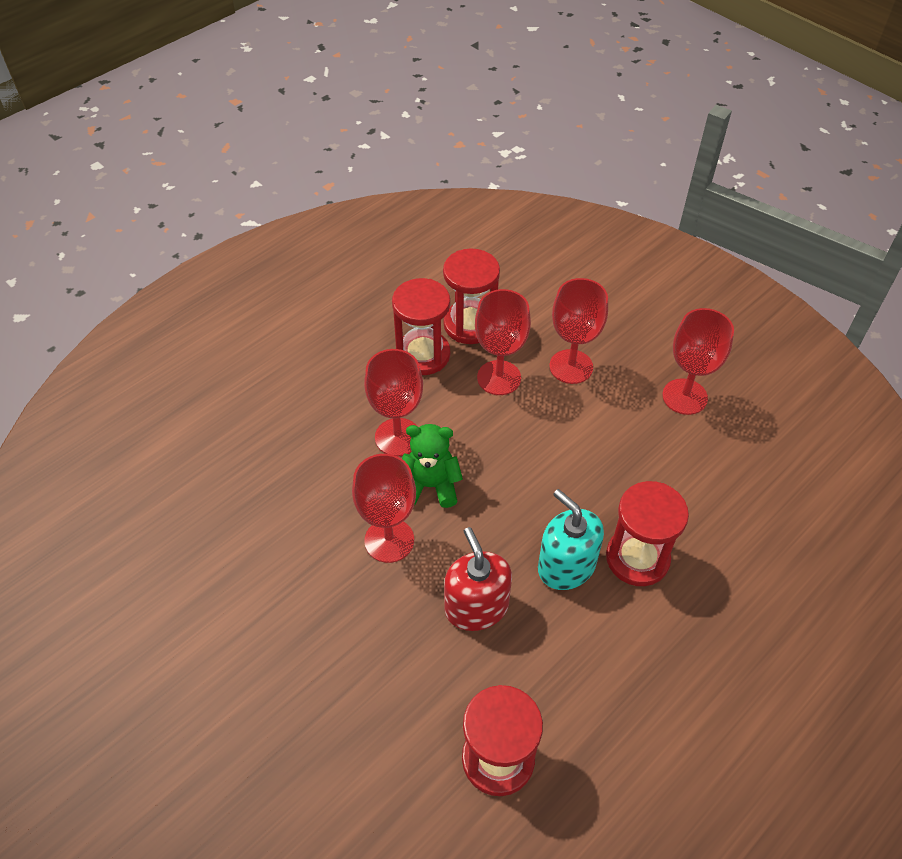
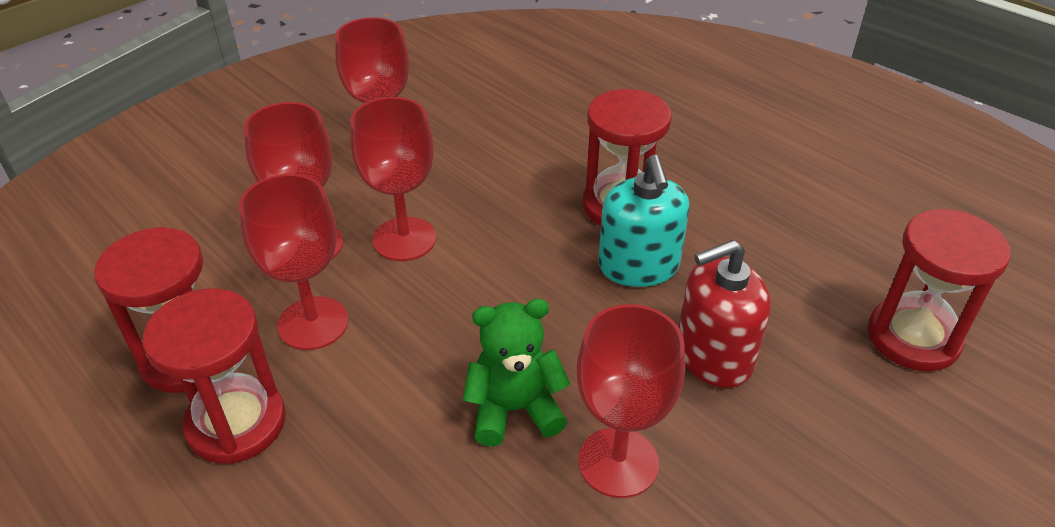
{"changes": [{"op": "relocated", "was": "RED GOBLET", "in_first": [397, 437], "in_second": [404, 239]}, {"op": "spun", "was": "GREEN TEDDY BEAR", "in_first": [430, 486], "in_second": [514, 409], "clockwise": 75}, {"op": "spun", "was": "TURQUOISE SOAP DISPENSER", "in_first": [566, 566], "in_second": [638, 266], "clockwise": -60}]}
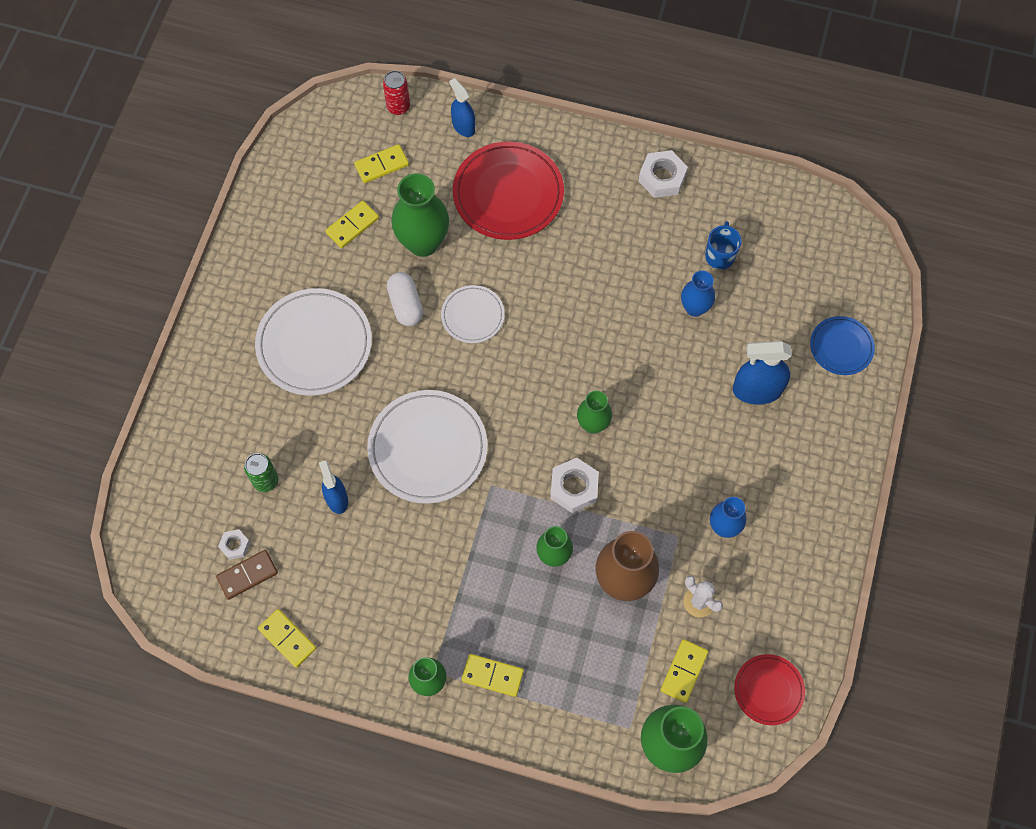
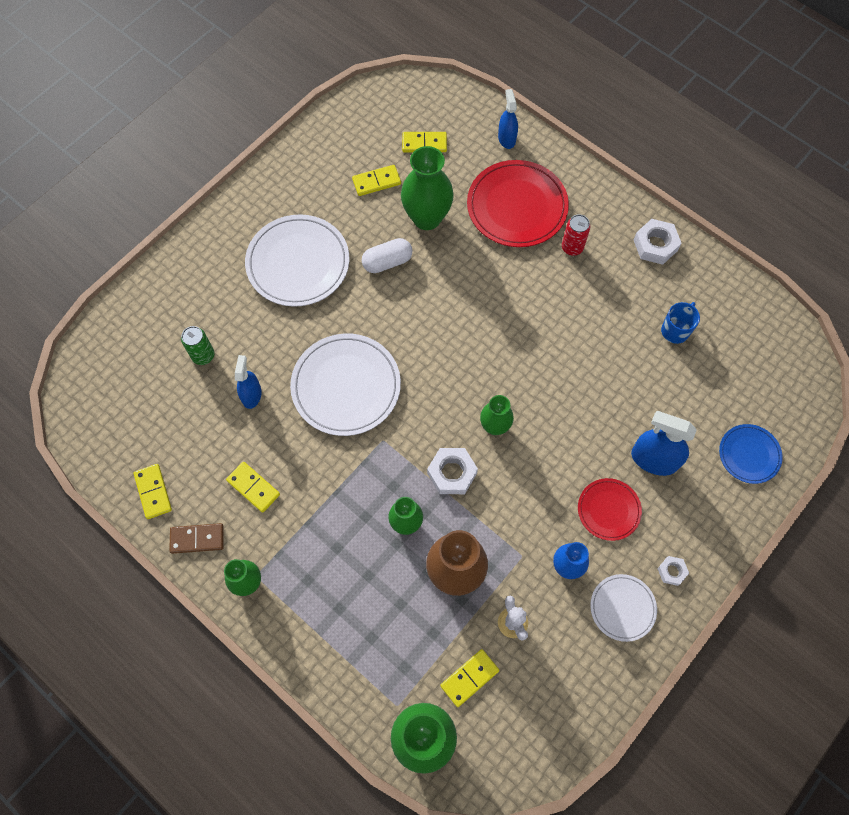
{"changes": [{"op": "missing", "was": "BLUE VASE", "in_first": [694, 308]}, {"op": "relocated", "was": "BROWN DOMINO", "in_first": [247, 575], "in_second": [197, 539]}, {"op": "relocated", "was": "WHITE NUT", "in_first": [235, 545], "in_second": [672, 571]}, {"op": "relocated", "was": "RED CAN", "in_first": [398, 107], "in_second": [572, 247]}, {"op": "relocated", "was": "WHITE PLATE", "in_first": [472, 316], "in_second": [622, 608]}, {"op": "relocated", "was": "YELLOW DOMINO", "in_first": [492, 675], "in_second": [253, 487]}, {"op": "relocated", "was": "RED PLATE", "in_first": [768, 690], "in_second": [608, 510]}, {"op": "spun", "was": "WHITE CAPSULE", "in_first": [405, 305], "in_second": [387, 262], "clockwise": 60}]}
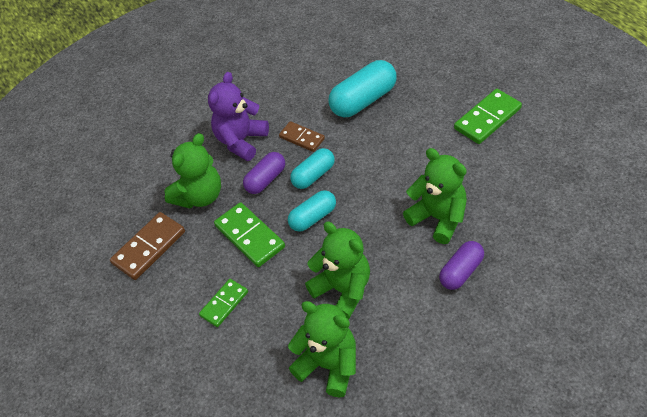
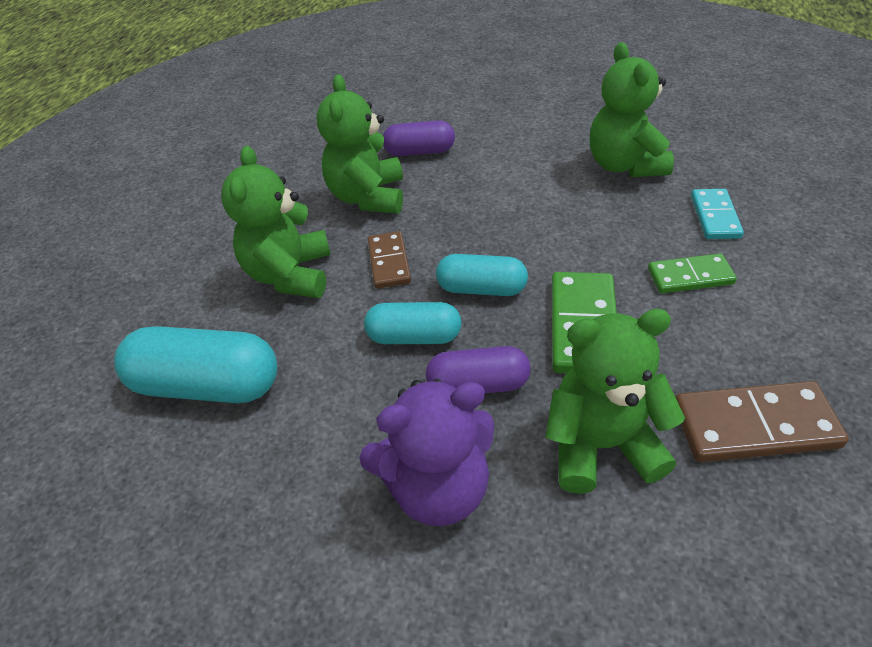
{"changes": [{"op": "missing", "was": "GREEN DOMINO", "in_first": [487, 118]}, {"op": "appeared", "now": "TURQUOISE DOMINO", "in_second": [715, 216]}, {"op": "relocated", "was": "BROWN DOMINO", "in_first": [301, 138], "in_second": [389, 262]}, {"op": "relocated", "was": "GREEN TEDDY BEAR", "in_first": [343, 290], "in_second": [290, 274]}]}
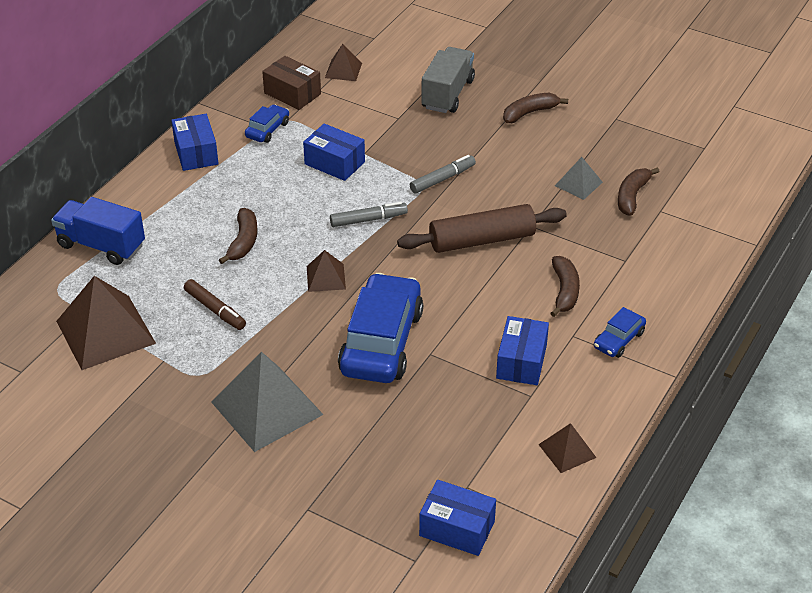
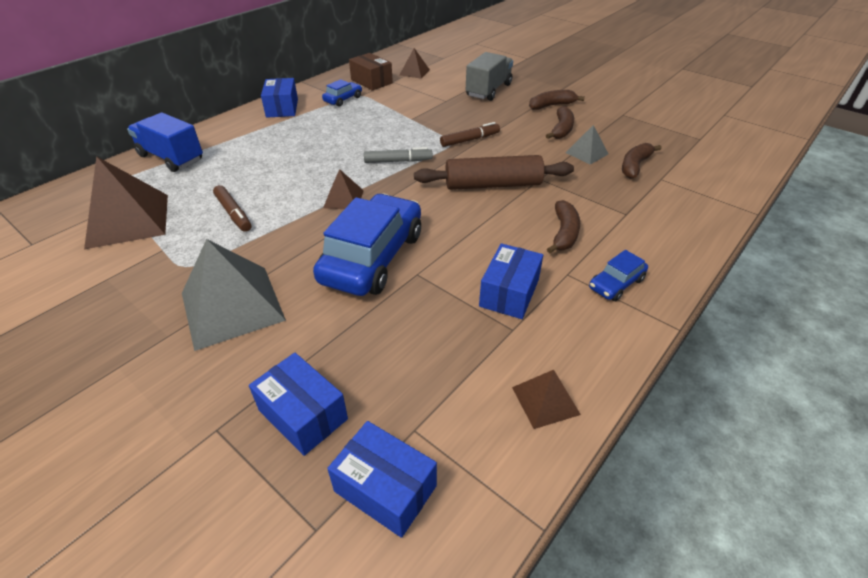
{"changes": [{"op": "relocated", "was": "BROWN BANANA", "in_first": [243, 241], "in_second": [561, 129]}, {"op": "relocated", "was": "BLUE BOX", "in_first": [334, 163], "in_second": [303, 414]}, {"op": "colour", "was": "GREY MARKER", "now": "BROWN MARKER", "in_first": [442, 179], "in_second": [470, 140]}]}
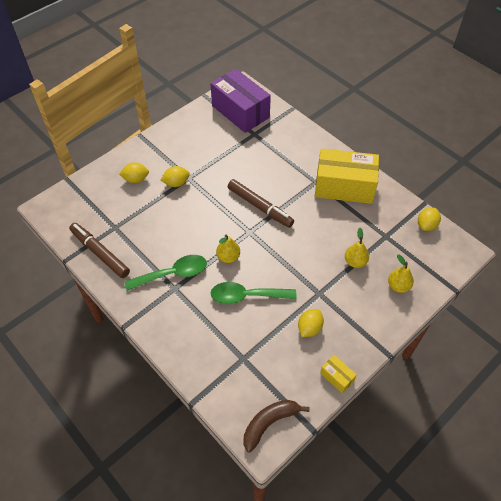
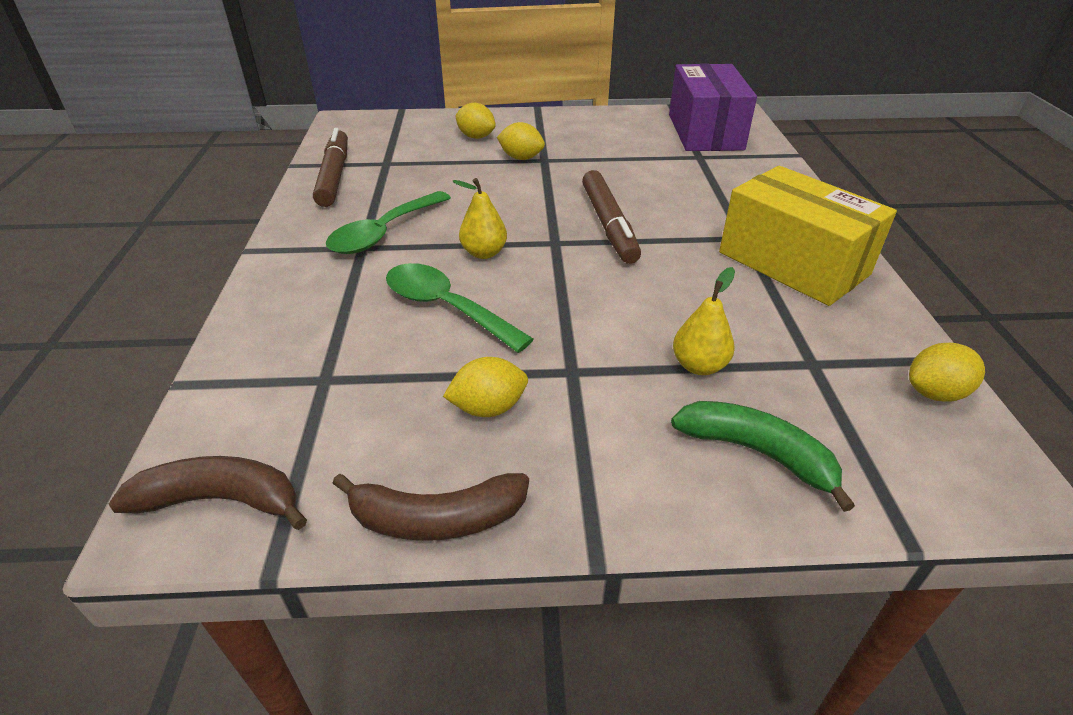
{"changes": [{"op": "exchanged", "was": "YELLOW BOX", "now": "BROWN BANANA", "in_first": [337, 377], "in_second": [437, 518]}, {"op": "exchanged", "was": "YELLOW PEAR", "now": "GREEN BANANA", "in_first": [398, 286], "in_second": [757, 453]}, {"op": "spun", "was": "GREEN SPOON", "in_first": [173, 274], "in_second": [384, 233], "clockwise": 105}]}
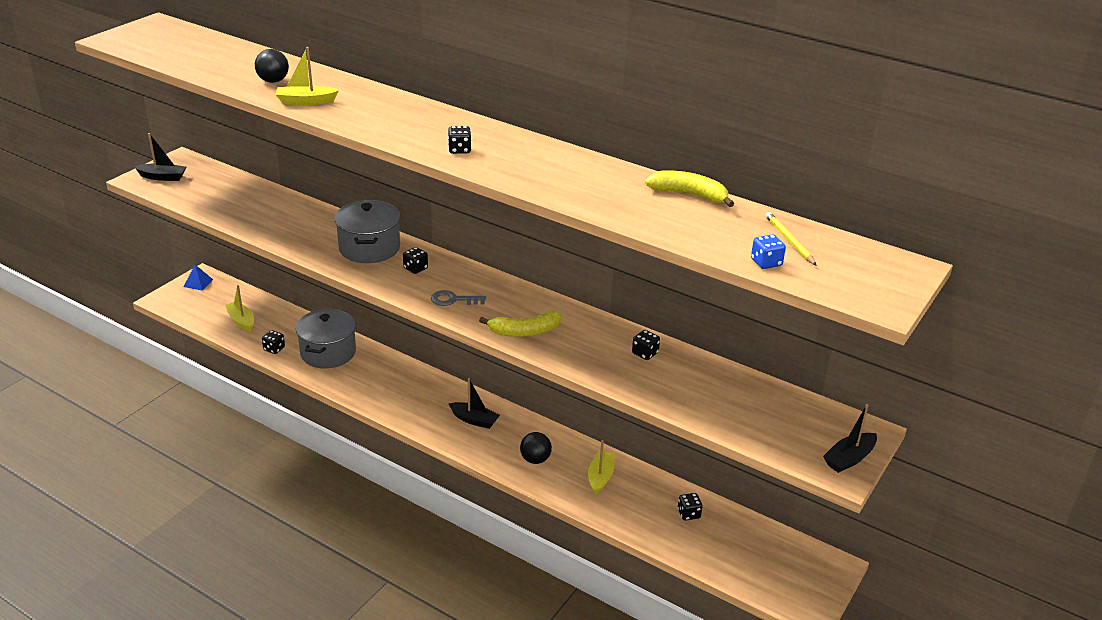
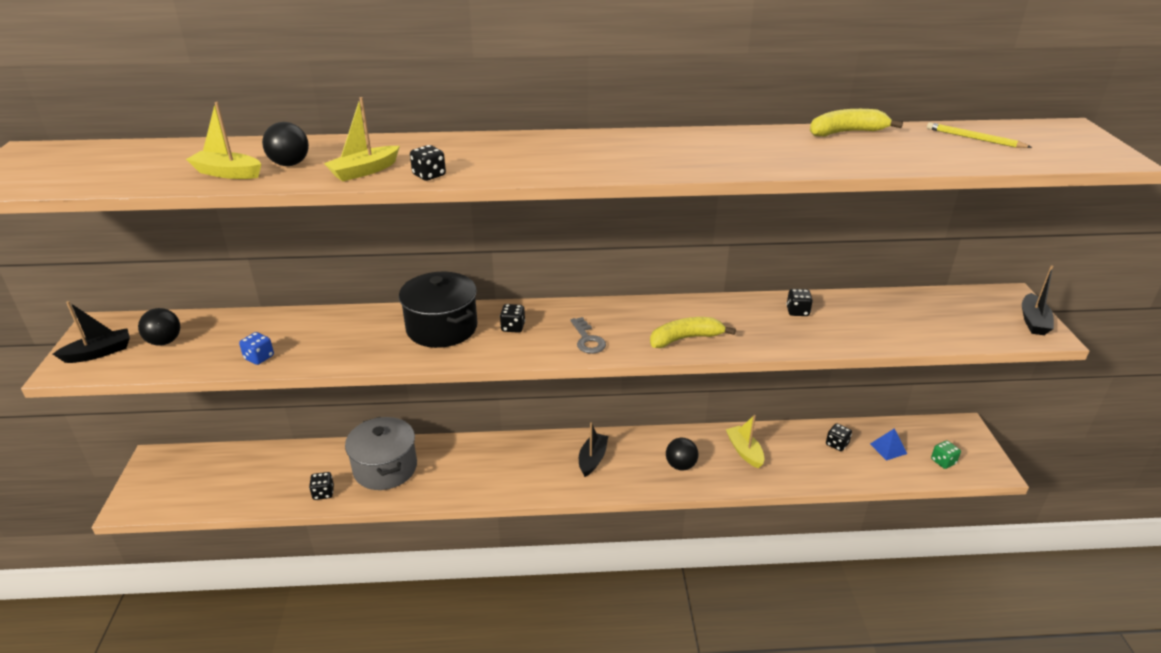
{"changes": [{"op": "appeared", "now": "BLACK BALL", "in_second": [164, 342]}, {"op": "appeared", "now": "GREEN DICE", "in_second": [943, 461]}, {"op": "relocated", "was": "BLUE PYRAMID", "in_first": [198, 283], "in_second": [888, 448]}, {"op": "relocated", "was": "YELLOW BOAT", "in_first": [241, 321], "in_second": [227, 173]}, {"op": "relocated", "was": "BLACK DICE", "in_first": [459, 150], "in_second": [429, 175]}, {"op": "relocated", "was": "BLUE DICE", "in_first": [766, 263], "in_second": [259, 357]}, {"op": "colour", "was": "GREY POT", "now": "BLACK POT", "in_first": [369, 248], "in_second": [442, 328]}, {"op": "spun", "was": "GREY KEY", "in_first": [453, 300], "in_second": [587, 339], "clockwise": -75}, {"op": "spun", "was": "BLACK BOAT", "in_first": [474, 420], "in_second": [592, 459], "clockwise": -60}, {"op": "spun", "was": "YELLOW BANANA", "in_first": [524, 332], "in_second": [685, 338], "clockwise": -150}]}
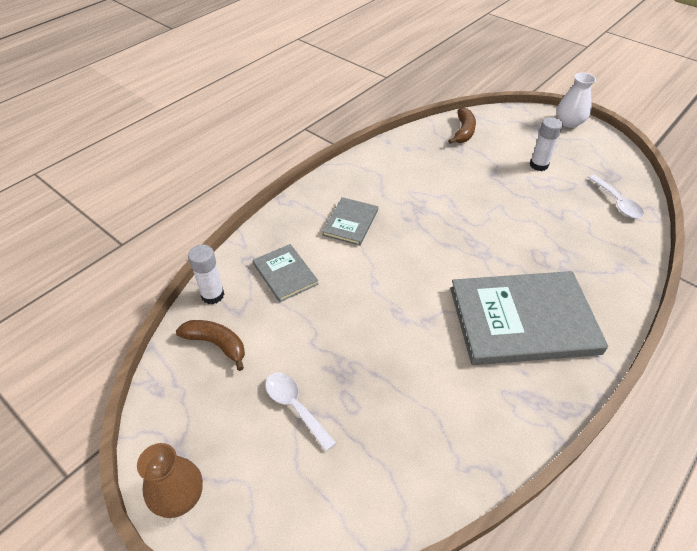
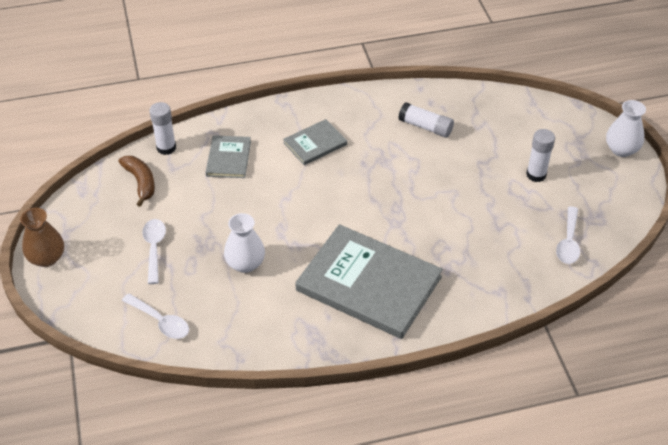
{"changes": [{"op": "missing", "was": "BROWN BANANA", "in_first": [463, 132]}, {"op": "appeared", "now": "WHITE SPOON", "in_second": [161, 321]}, {"op": "appeared", "now": "WHITE VASE", "in_second": [245, 264]}, {"op": "appeared", "now": "WHITE GLUE STICK", "in_second": [425, 127]}]}
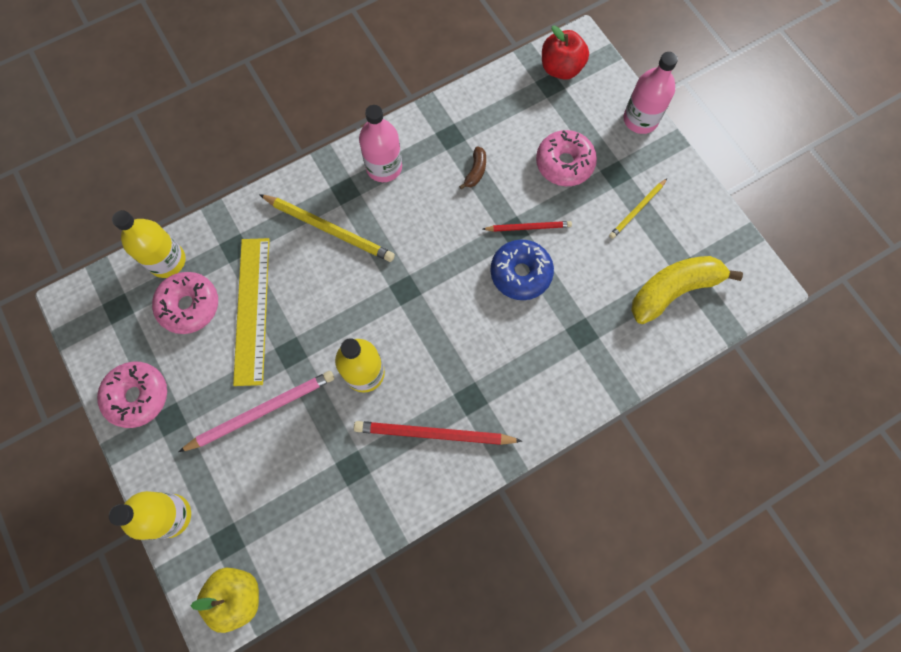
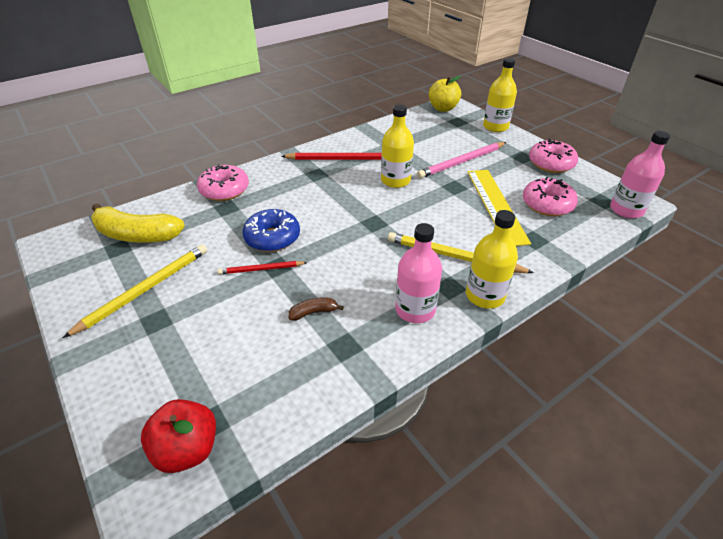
{"changes": [{"op": "relocated", "was": "YELLOW BOTTLE", "in_first": [167, 261], "in_second": [485, 296]}, {"op": "relocated", "was": "PINK DONUT", "in_first": [564, 163], "in_second": [224, 190]}, {"op": "relocated", "was": "PINK BOTTLE", "in_first": [640, 119], "in_second": [626, 210]}, {"op": "spun", "was": "BROWN BANANA", "in_first": [475, 171], "in_second": [313, 312], "clockwise": 60}, {"op": "spun", "was": "YELLOW BANANA", "in_first": [673, 290], "in_second": [137, 235], "clockwise": 45}, {"op": "size", "was": "YELLOW PENCIL", "in_first": [637, 210], "in_second": [145, 290], "ratio": 1.7}]}
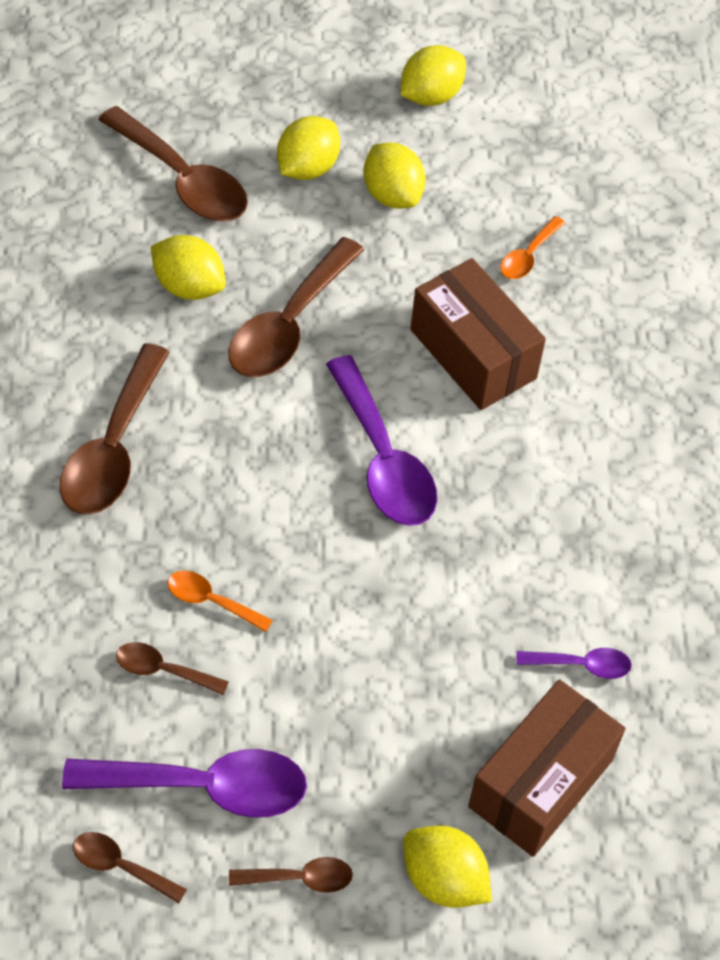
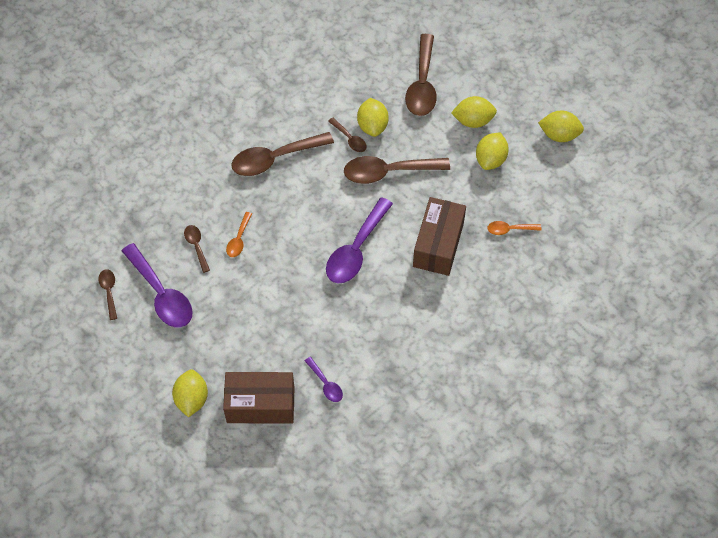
{"changes": [{"op": "relocated", "was": "BROWN SPOON", "in_first": [300, 878], "in_second": [350, 139]}, {"op": "spun", "was": "ORANGE SPOON", "in_first": [211, 601], "in_second": [239, 239], "clockwise": -150}]}
